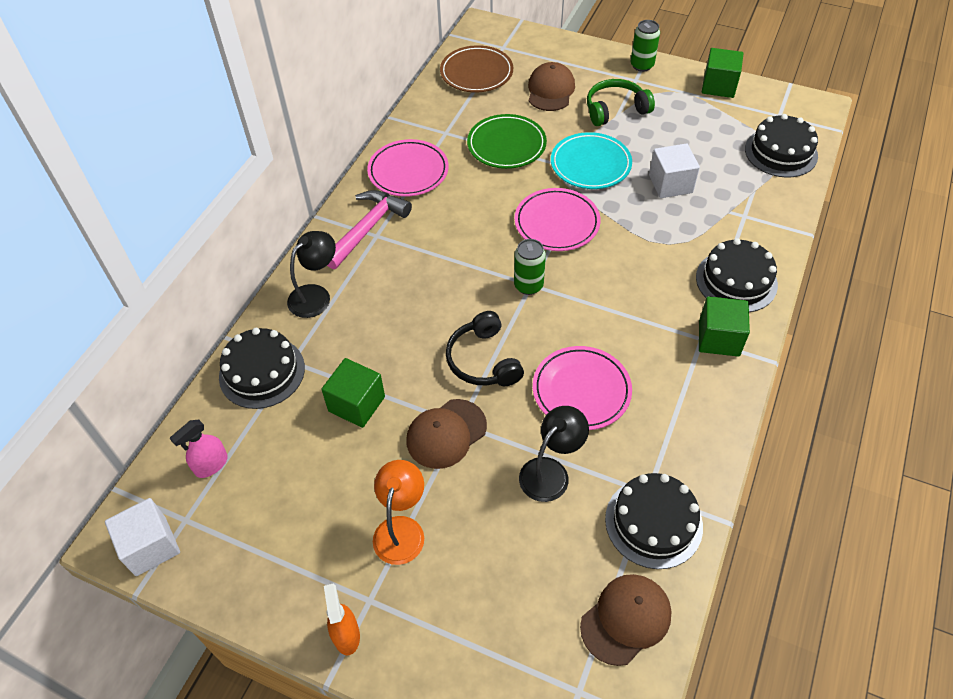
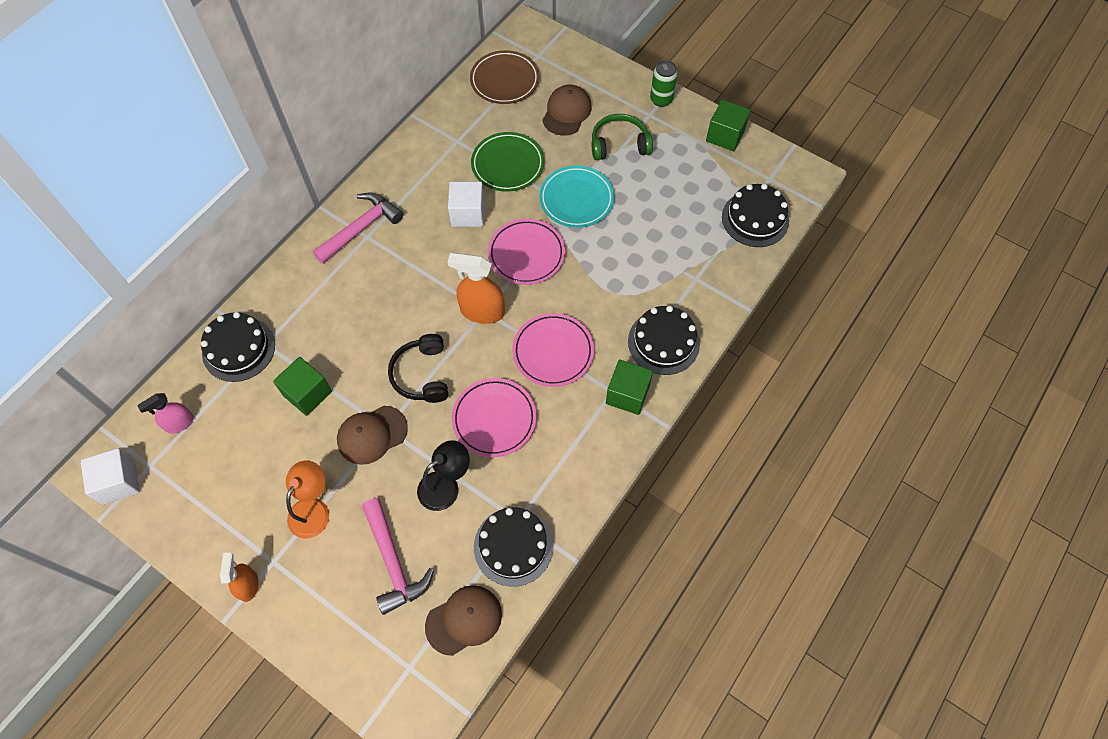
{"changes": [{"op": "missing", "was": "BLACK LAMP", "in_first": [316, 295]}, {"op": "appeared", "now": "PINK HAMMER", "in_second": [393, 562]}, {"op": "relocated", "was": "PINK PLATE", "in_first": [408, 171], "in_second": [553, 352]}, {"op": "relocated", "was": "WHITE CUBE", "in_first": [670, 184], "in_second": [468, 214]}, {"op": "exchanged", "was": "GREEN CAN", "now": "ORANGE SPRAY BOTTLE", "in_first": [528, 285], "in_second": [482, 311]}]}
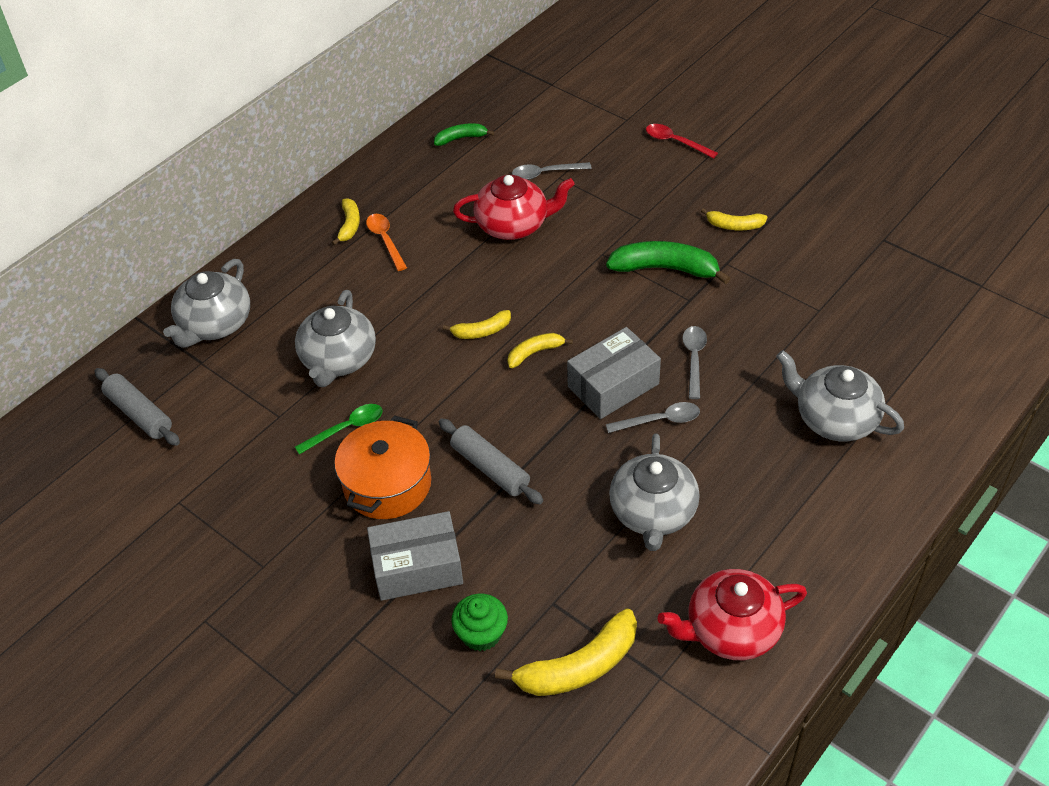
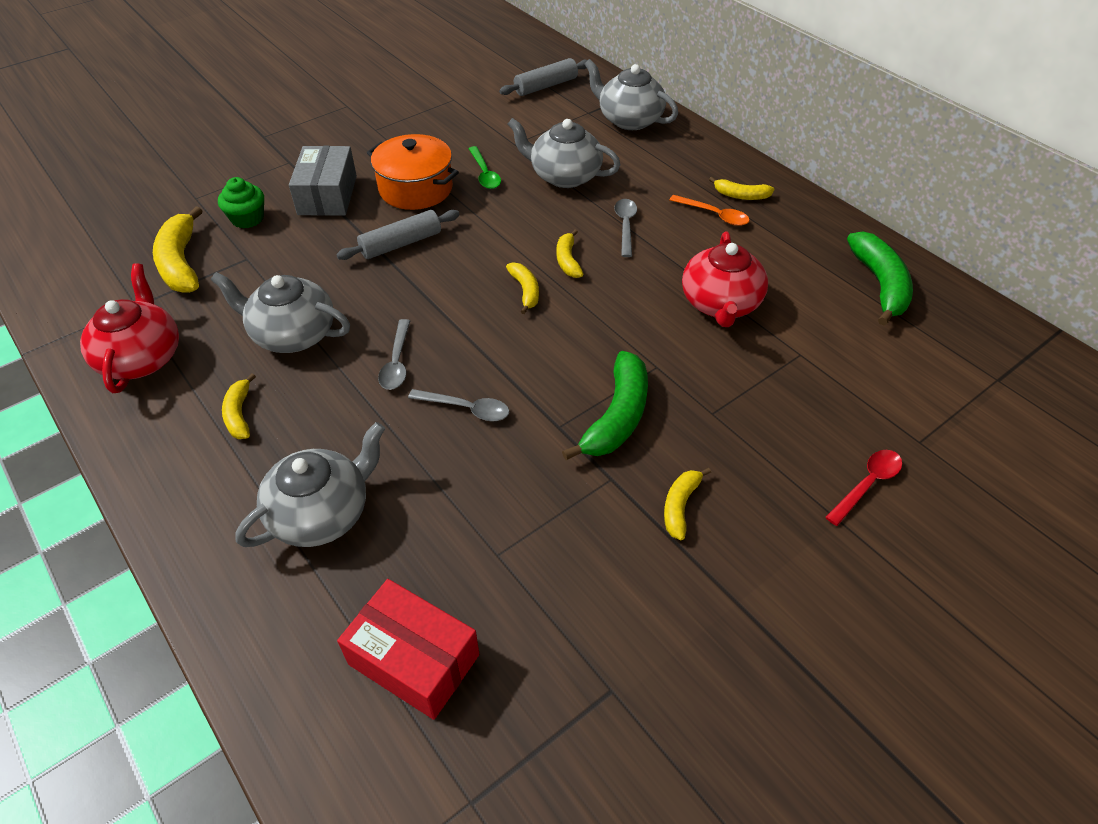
{"changes": [{"op": "missing", "was": "GREY BOX", "in_first": [613, 385]}, {"op": "appeared", "now": "YELLOW BANANA", "in_second": [239, 414]}, {"op": "appeared", "now": "RED BOX", "in_second": [414, 659]}, {"op": "relocated", "was": "GREY SPOON", "in_first": [545, 173], "in_second": [625, 226]}, {"op": "spun", "was": "ORANGE SPOON", "in_first": [385, 240], "in_second": [714, 215], "clockwise": 45}, {"op": "size", "was": "GREEN BANANA", "in_first": [461, 138], "in_second": [879, 285], "ratio": 1.8}]}
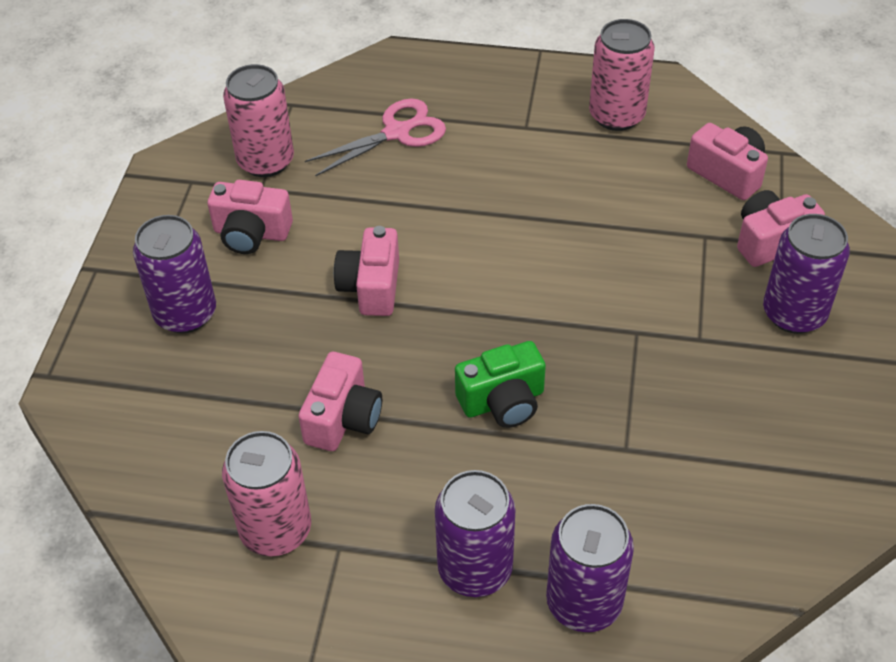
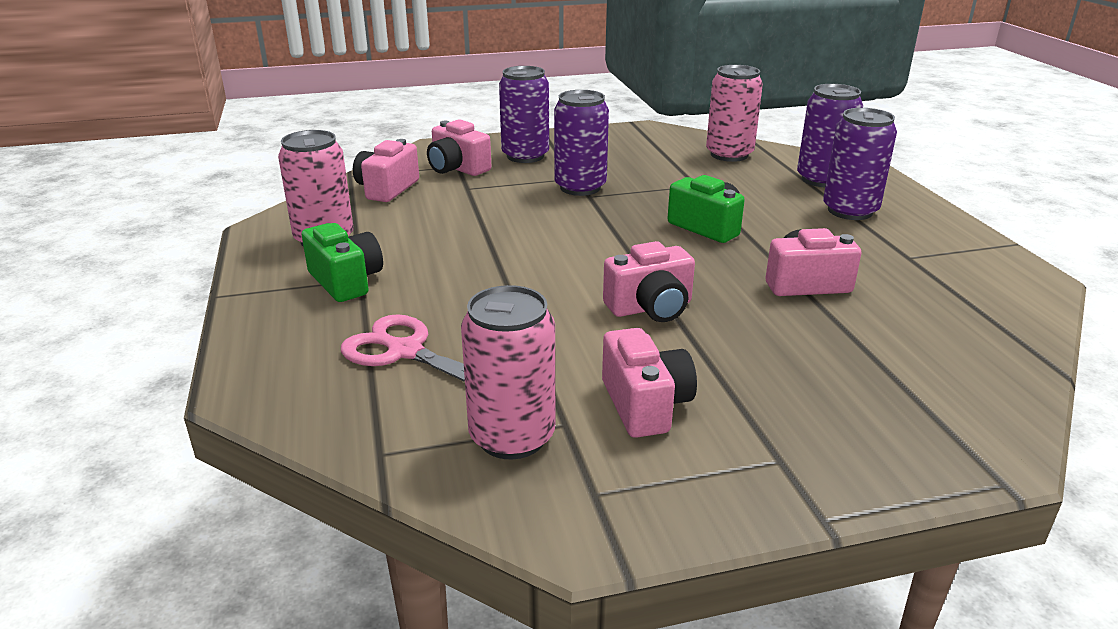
{"changes": [{"op": "appeared", "now": "GREEN CAMERA", "in_second": [346, 281]}, {"op": "relocated", "was": "PURPLE CAN", "in_first": [185, 313], "in_second": [580, 187]}, {"op": "relocated", "was": "PINK CAN", "in_first": [276, 530], "in_second": [729, 154]}]}
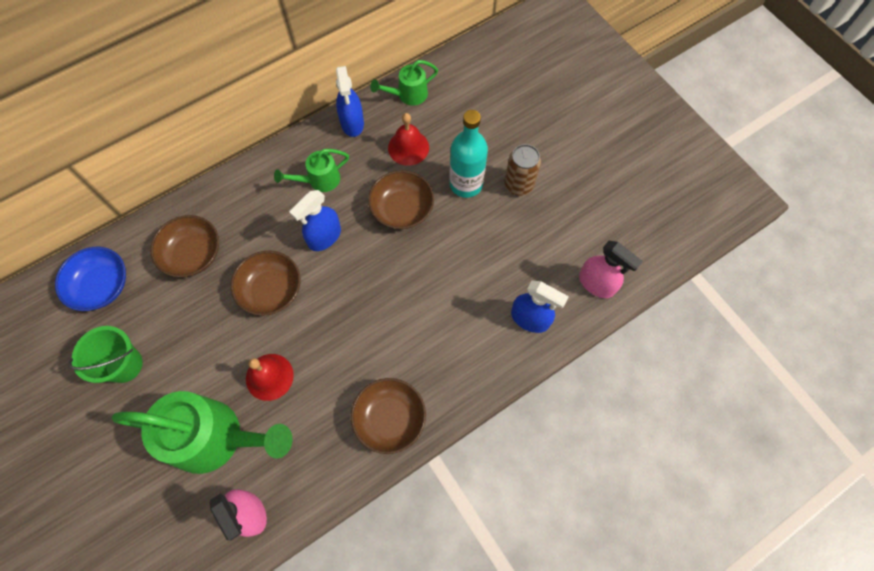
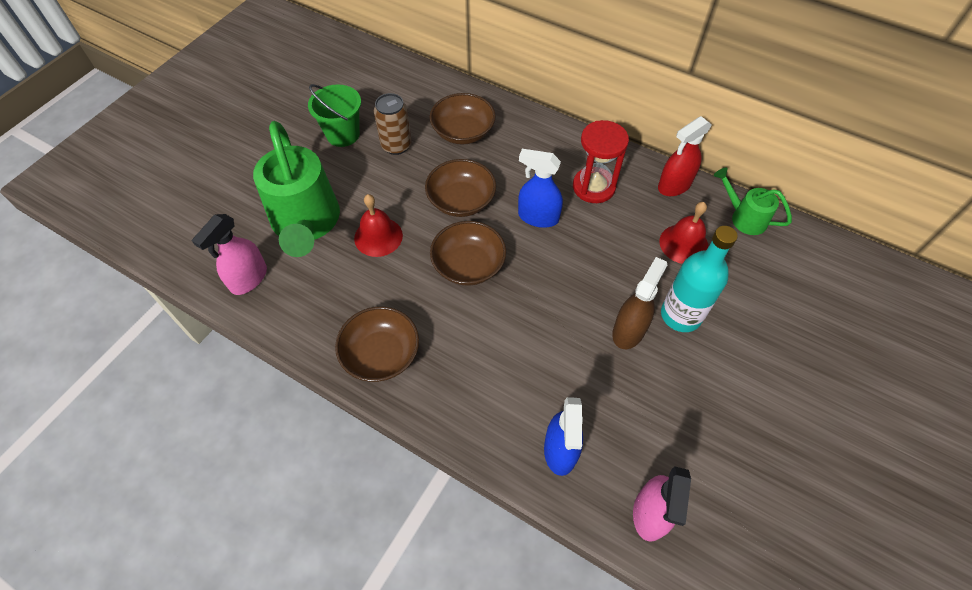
{"changes": [{"op": "missing", "was": "BLUE BOWL", "in_first": [101, 286]}, {"op": "appeared", "now": "BROWN SPRAY BOTTLE", "in_second": [629, 331]}, {"op": "relocated", "was": "BROWN BOWL", "in_first": [402, 209], "in_second": [468, 265]}, {"op": "relocated", "was": "BROWN CAN", "in_first": [518, 185], "in_second": [396, 145]}, {"op": "exchanged", "was": "GREEN WATERING CAN", "now": "RED HOURGLASS", "in_first": [319, 180], "in_second": [593, 187]}, {"op": "colour", "was": "BLUE SPRAY BOTTLE", "now": "RED SPRAY BOTTLE", "in_first": [352, 123], "in_second": [674, 185]}]}
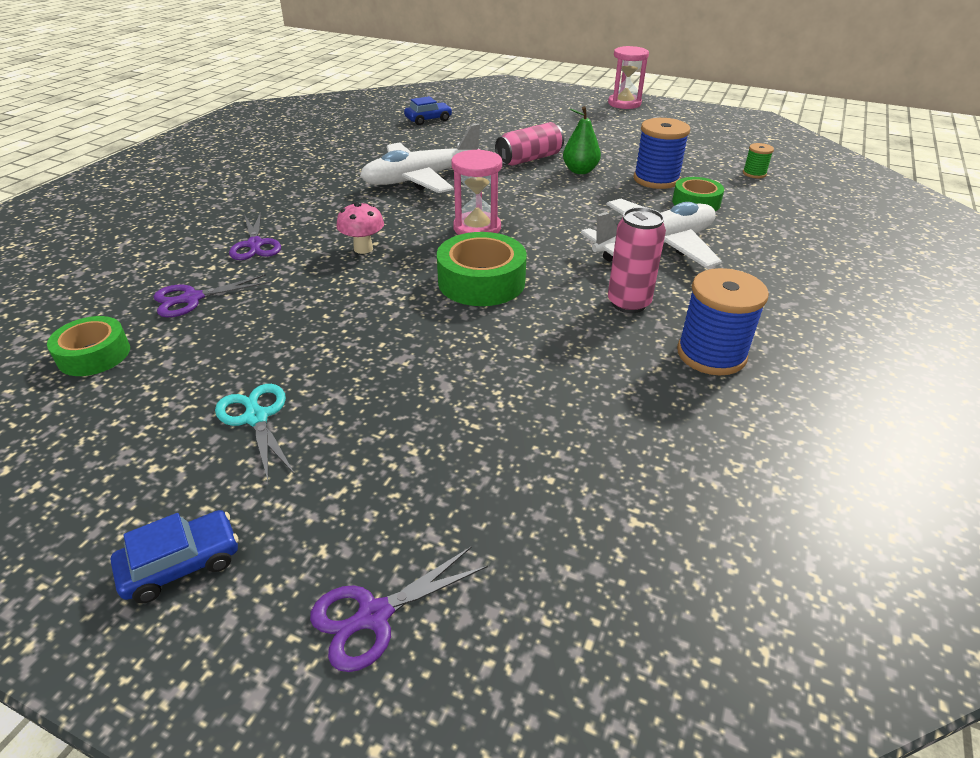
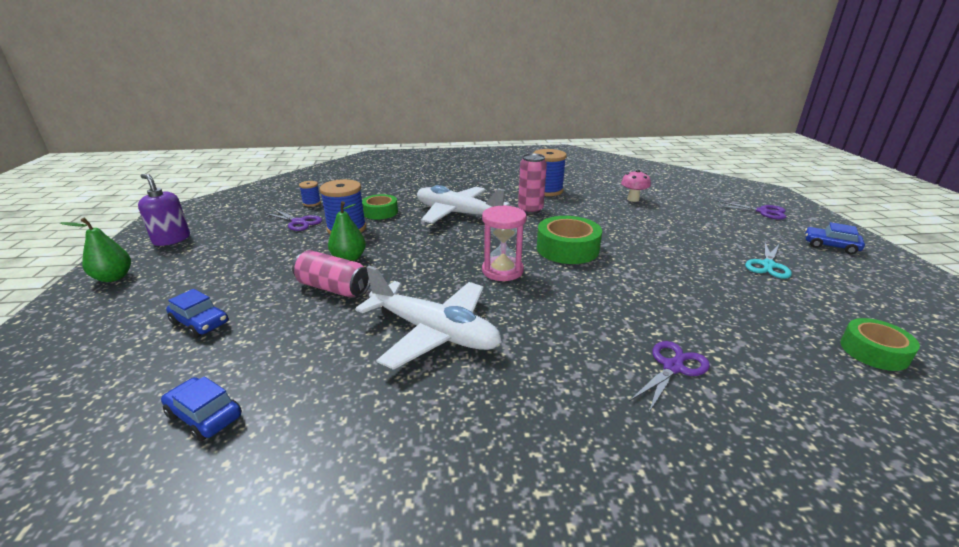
{"changes": [{"op": "appeared", "now": "PURPLE SOAP DISPENSER", "in_second": [171, 239]}, {"op": "appeared", "now": "BLUE CAR", "in_second": [200, 323]}, {"op": "relocated", "was": "PURPLE SCISSORS", "in_first": [192, 298], "in_second": [299, 222]}, {"op": "relocated", "was": "PINK MUSHROOM", "in_first": [363, 249], "in_second": [633, 199]}, {"op": "exchanged", "was": "PINK HOURGLASS", "now": "GREEN PEAR", "in_first": [624, 103], "in_second": [114, 277]}, {"op": "colour", "was": "GREEN SPOOL", "now": "BLUE SPOOL", "in_first": [754, 174], "in_second": [312, 203]}]}
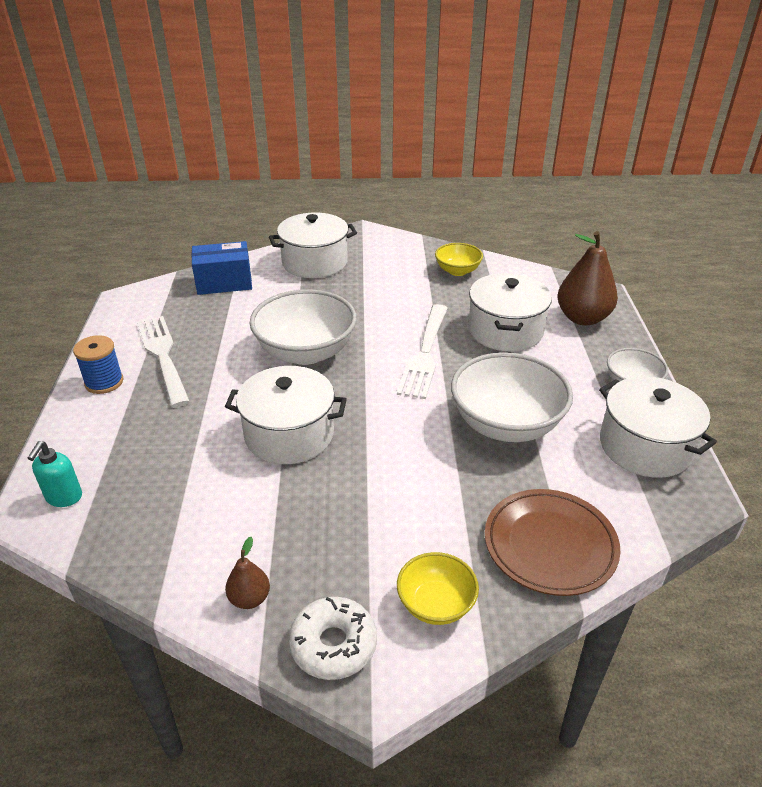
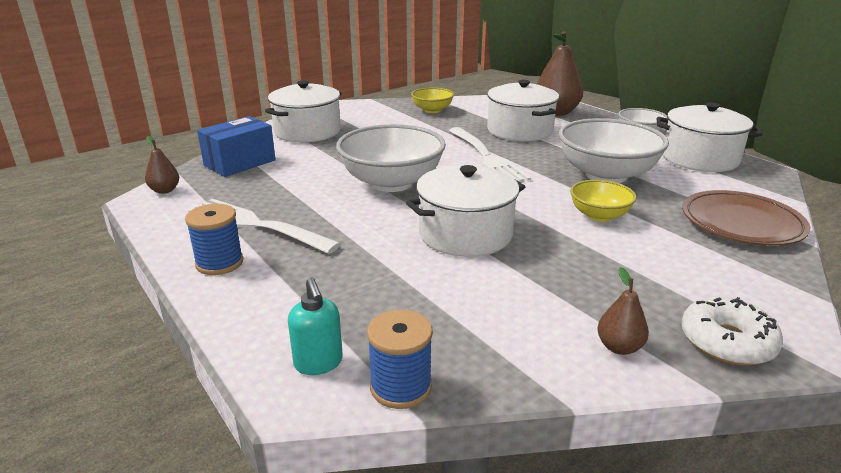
{"changes": [{"op": "appeared", "now": "BROWN PEAR", "in_second": [165, 190]}, {"op": "appeared", "now": "BLUE SPOOL", "in_second": [401, 387]}, {"op": "relocated", "was": "YELLOW BOWL", "in_first": [436, 604], "in_second": [599, 215]}]}
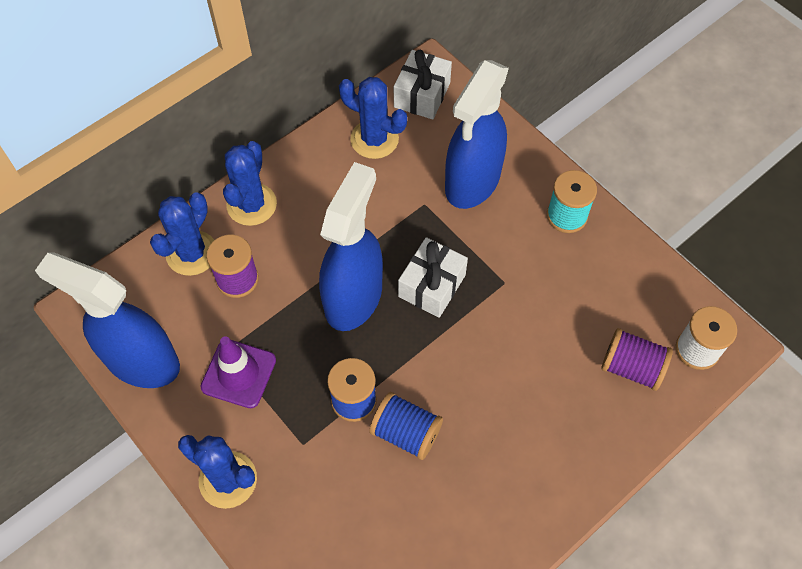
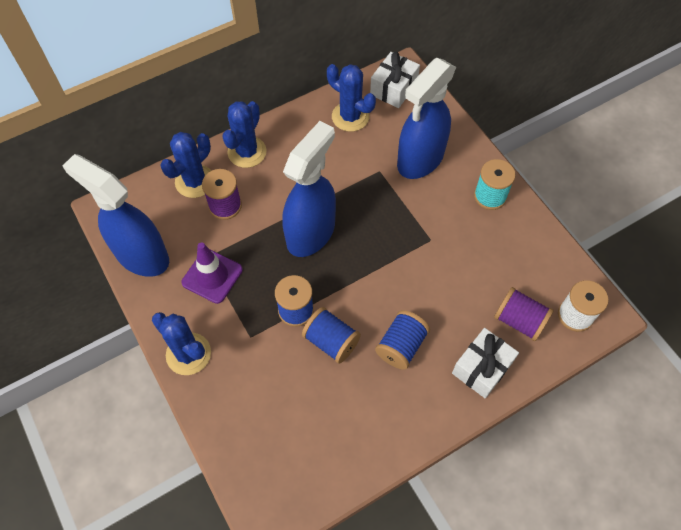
{"changes": [{"op": "appeared", "now": "BLUE SPOOL", "in_second": [401, 346]}, {"op": "relocated", "was": "WHITE GIFT", "in_first": [432, 286], "in_second": [482, 368]}]}
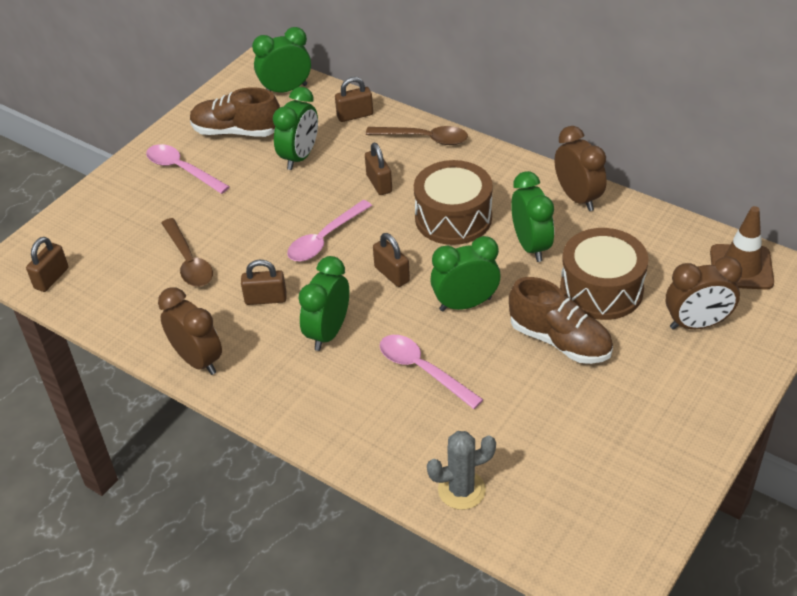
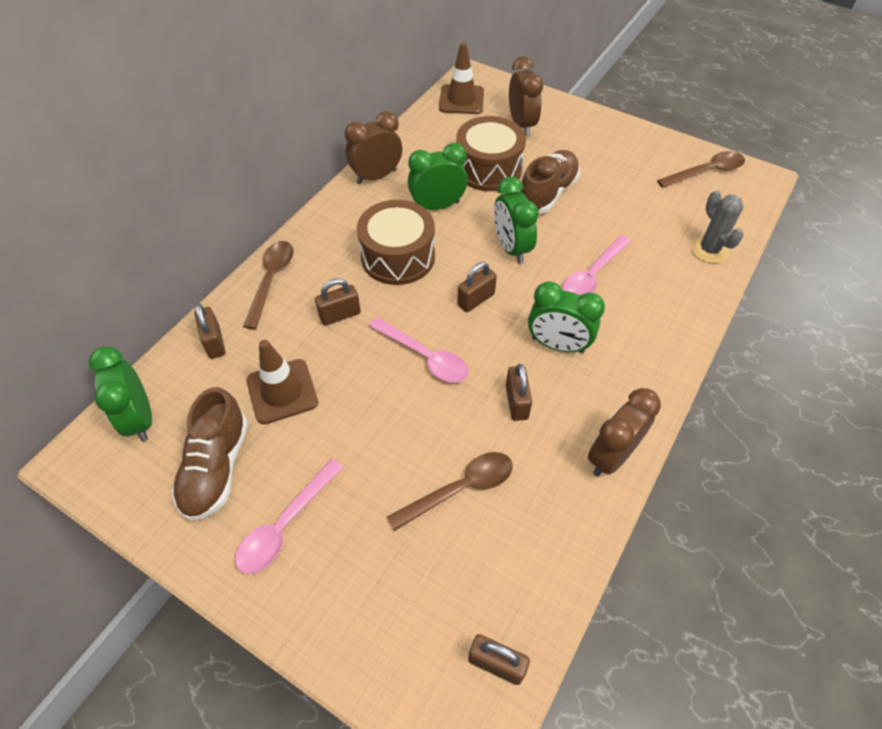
{"changes": [{"op": "appeared", "now": "BROWN SPOON", "in_second": [706, 172]}, {"op": "exchanged", "was": "GREEN CLOCK", "now": "BROWN TRAFFIC CONE", "in_first": [299, 157], "in_second": [282, 391]}]}
